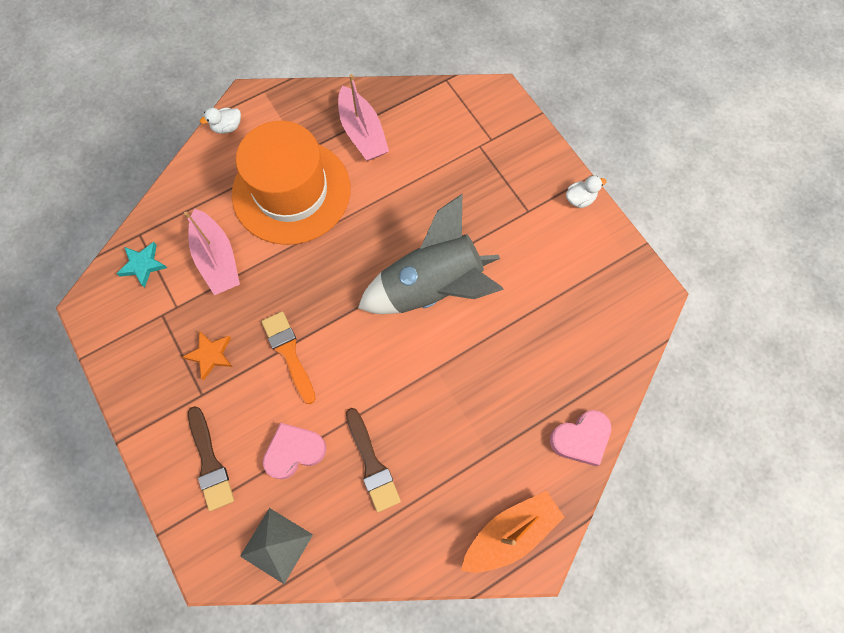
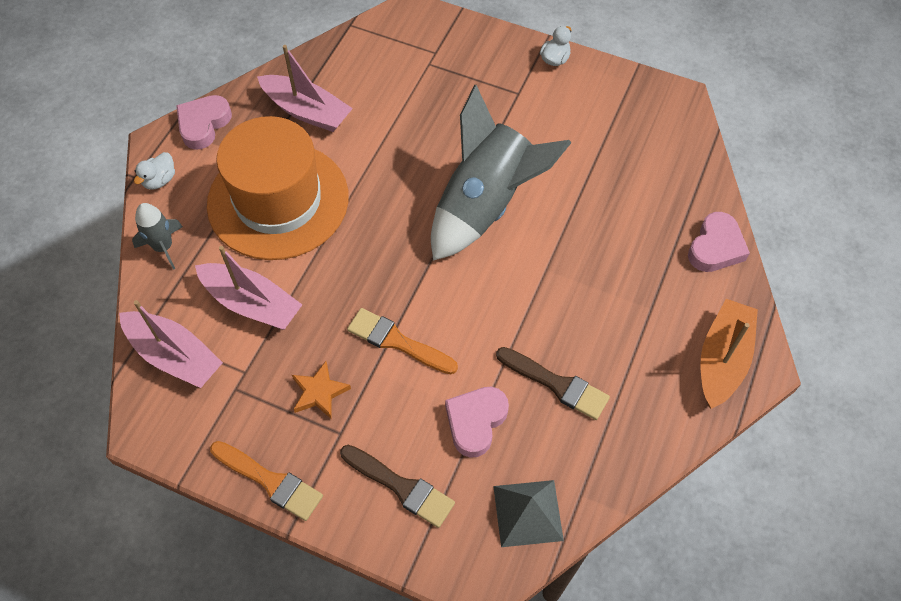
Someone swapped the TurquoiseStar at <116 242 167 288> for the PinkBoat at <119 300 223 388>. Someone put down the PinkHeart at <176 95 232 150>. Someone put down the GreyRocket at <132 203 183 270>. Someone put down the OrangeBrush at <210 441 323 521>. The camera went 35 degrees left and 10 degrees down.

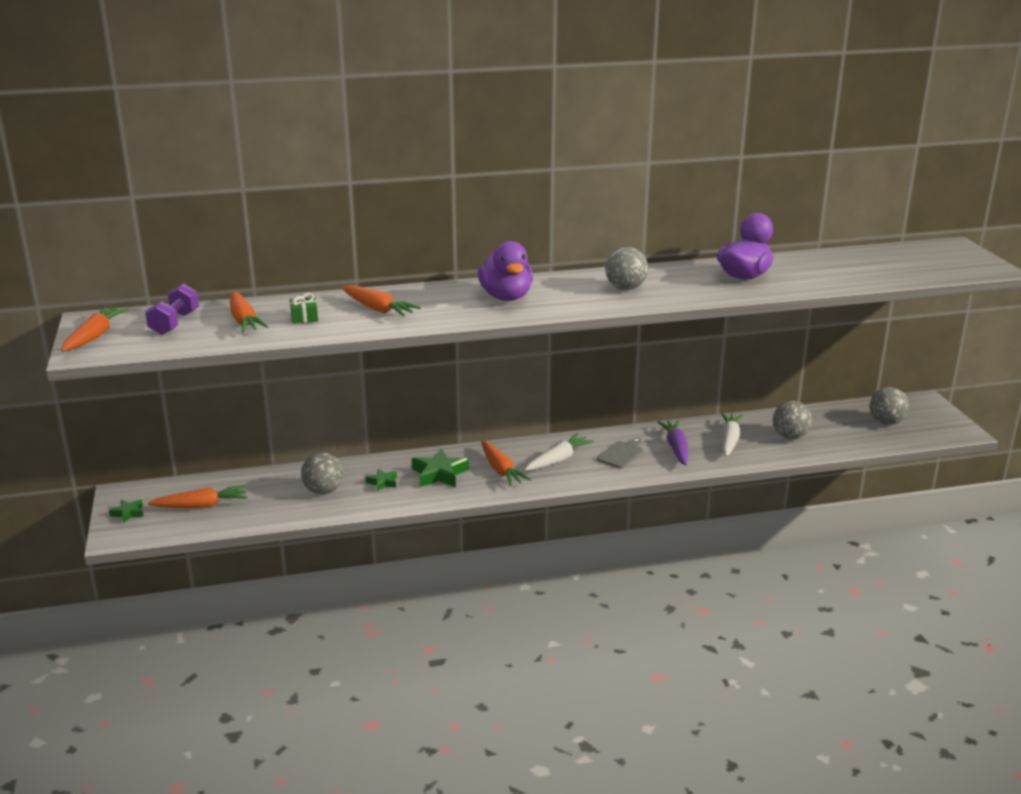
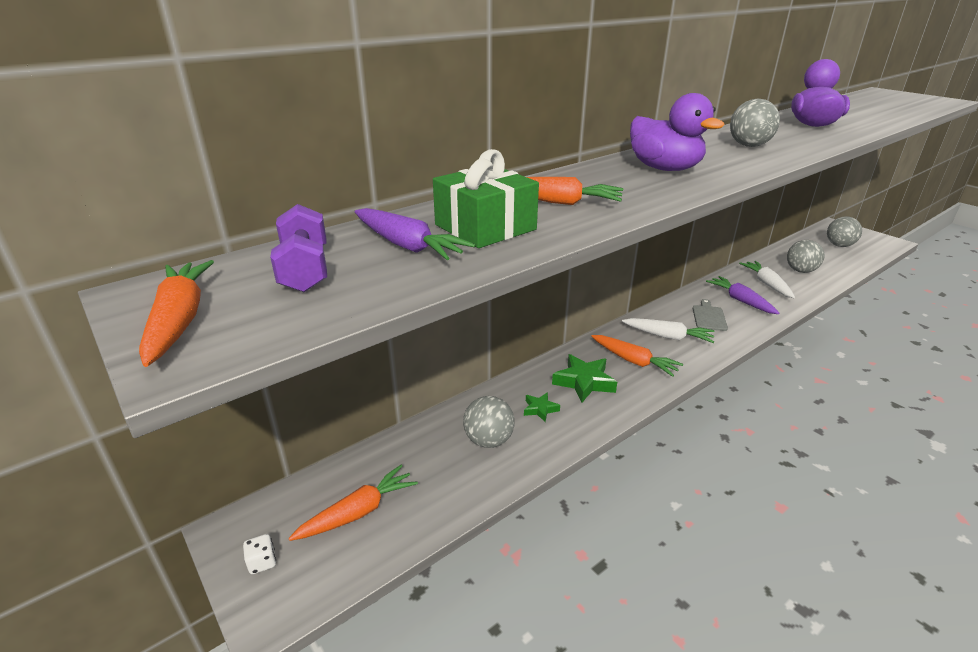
Someone repainted the OrangeCarrot at <230 292 268 332>, which became the PurpleCarrot at <355 208 475 260>. Someone scaled the GreenGift at <290 293 318 324> by 2.03. Someone rotated the WhiteCarrot at <525 433 594 471> by 90 degrees clockwise. Someone swapped the GreenStar at <109 500 144 523> for the WhiteDice at <243 534 276 574>. The camera went 25 degrees left and 5 degrees up.

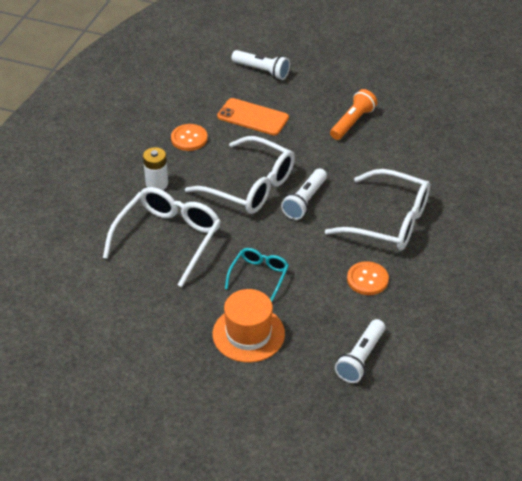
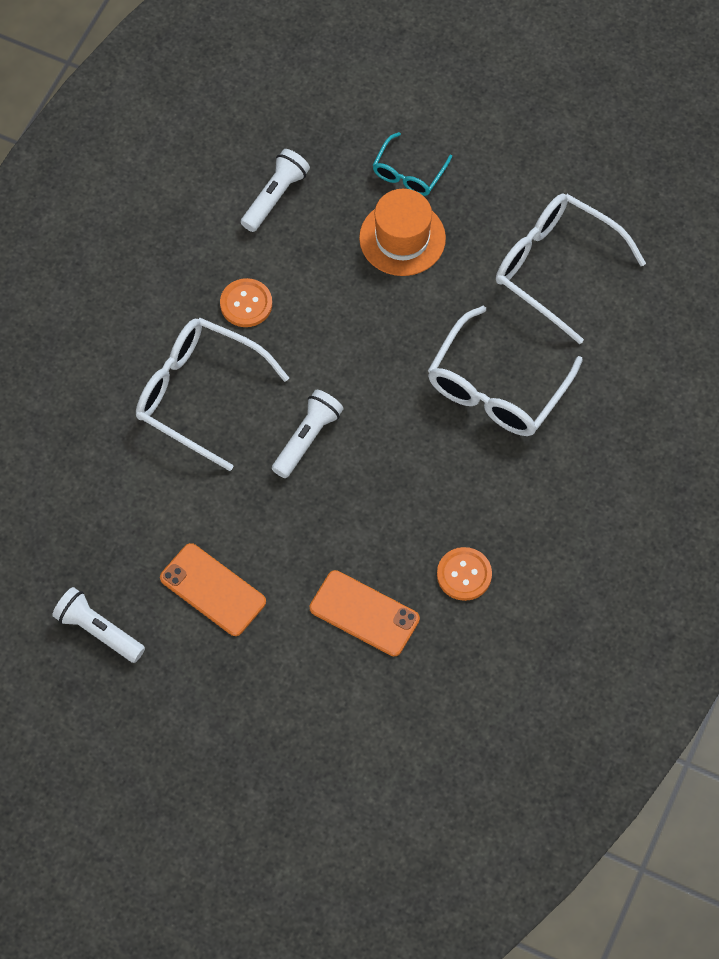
Someone carried the WhiteFlashlight from <231 50 290 80> to <52 587 145 663>. Someone swapped the OrangeFlashlight at <330 89 377 140> for the OrangePhone at <160 543 266 636>. Someone carried the WhiteGlasses from <185 136 295 214> to <496 193 646 344>. Someone took away the WhiteBattery at <143 147 168 190>. Someone carried the TurquoiseGlasses from <225 248 289 302> to <373 132 452 196>. The camera went 175 degrees left and 20 degrees up.

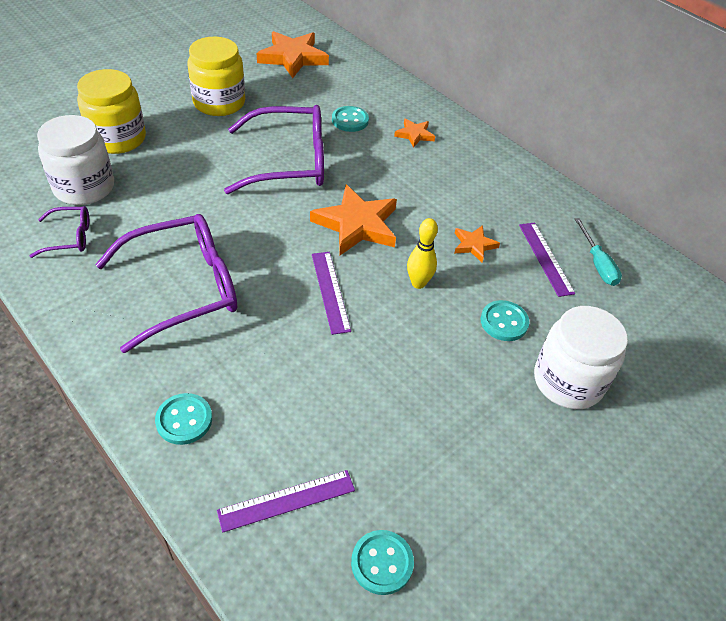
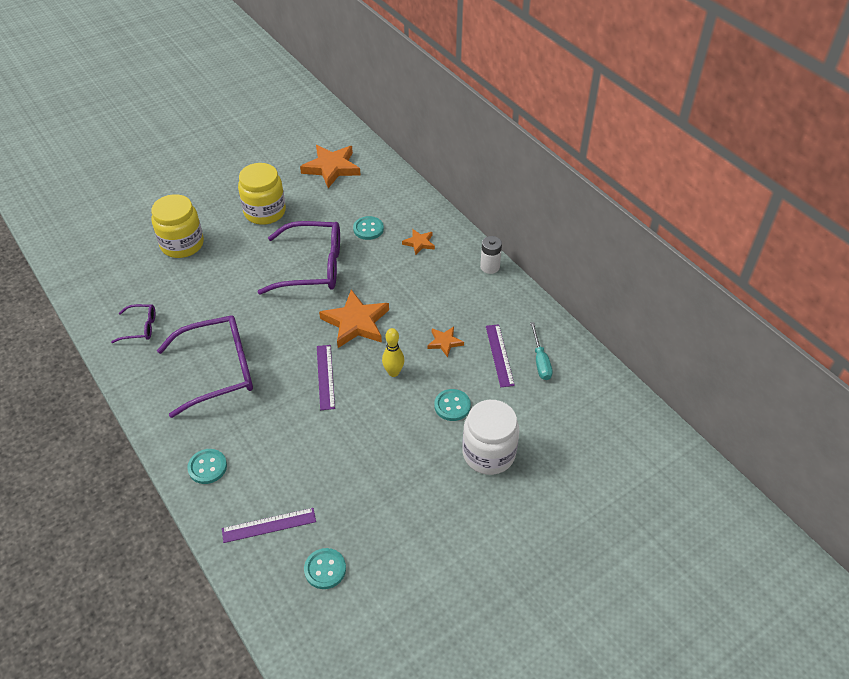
Someone took away the WhiteJar at <37 115 114 205>. Someone put down the WhiteBattery at <480 236 502 274>. The camera went 10 degrees right and 0 degrees up.

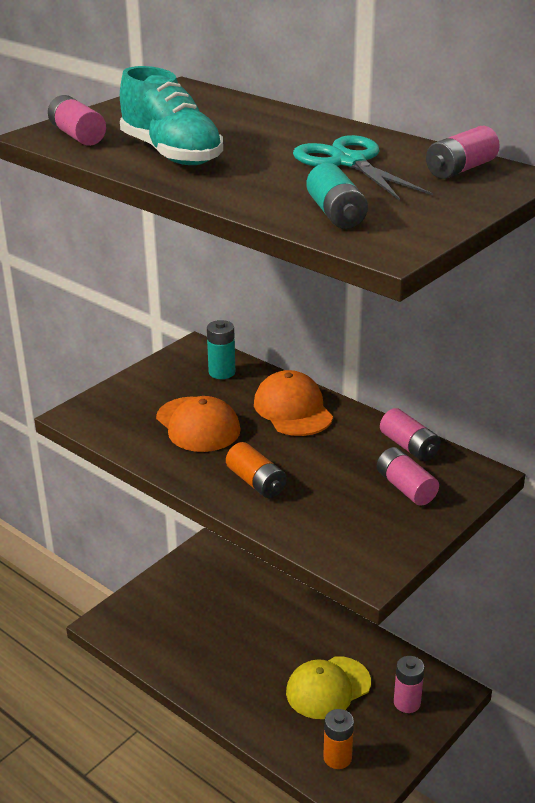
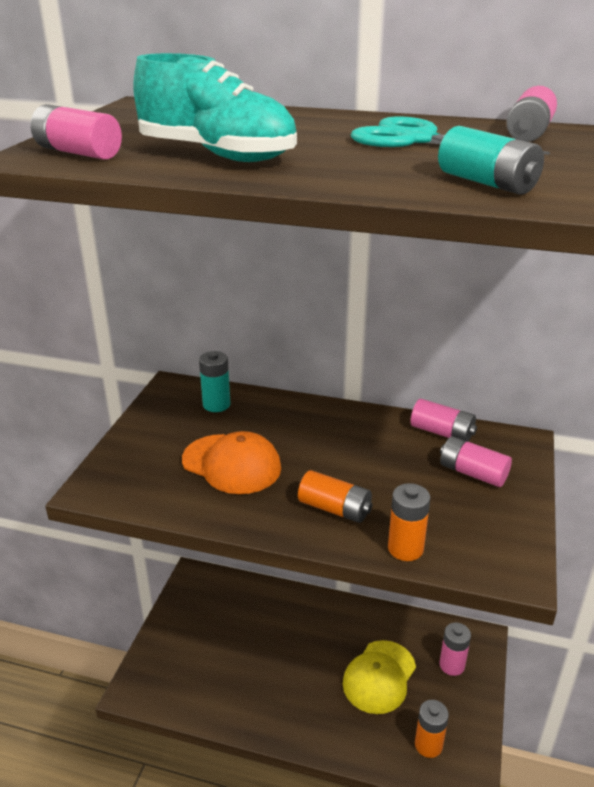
Someone took away the OrangeCap at <254 370 333 436>. Someone put down the OrangeBattery at <388 483 430 561>. The camera went 25 degrees left and 0 degrees up.

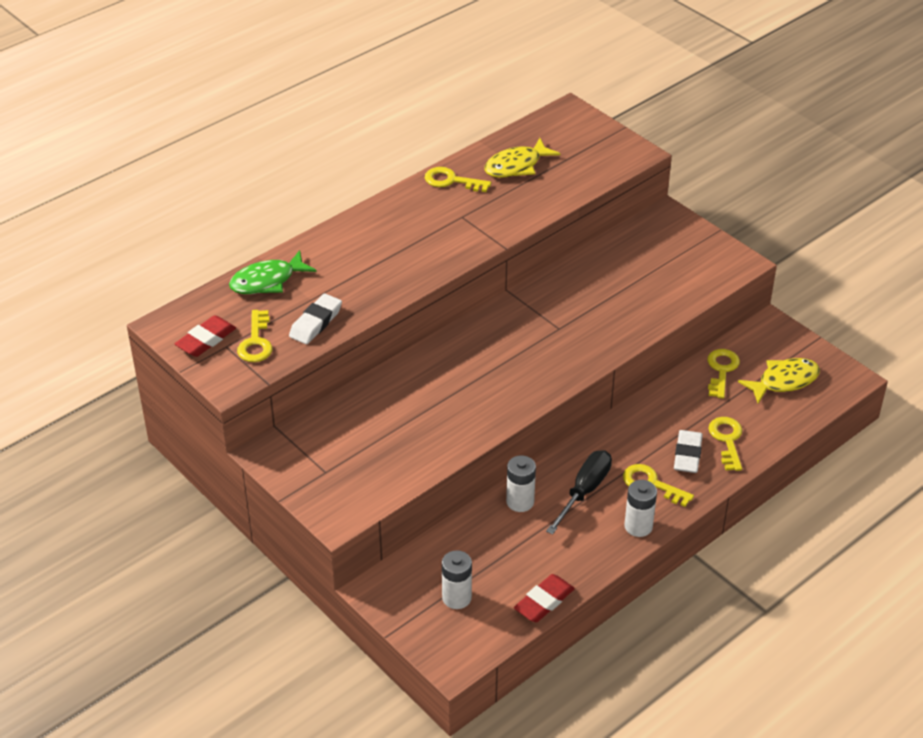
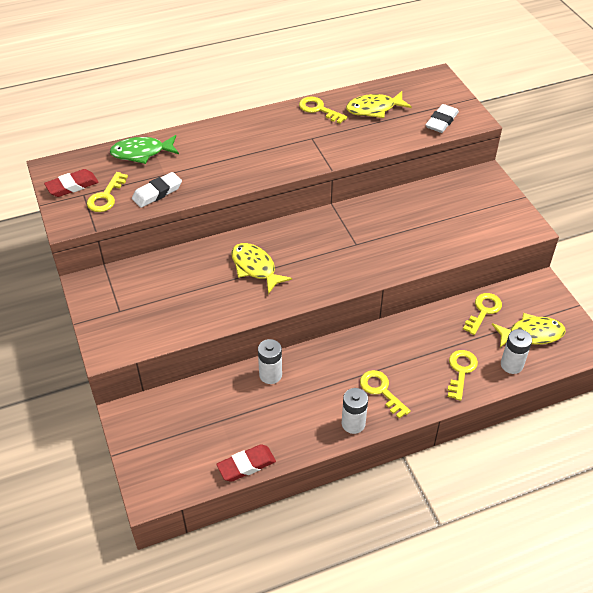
Someone carried the WhiteEraser from <674 430 703 473> to <426 104 459 133>. Someone took away the BlackScrewdriver at <546 450 612 535>. Someone carried the WhiteBattery from <442 550 472 609> to <501 329 532 374>. Someone put down the YellowFish at <231 243 292 294>. The camera went 20 degrees right and 5 degrees up.

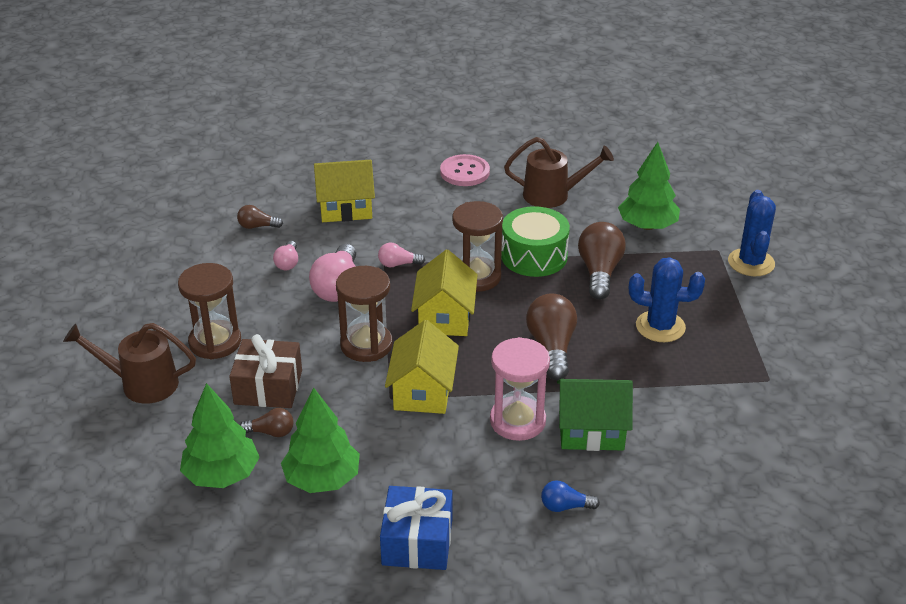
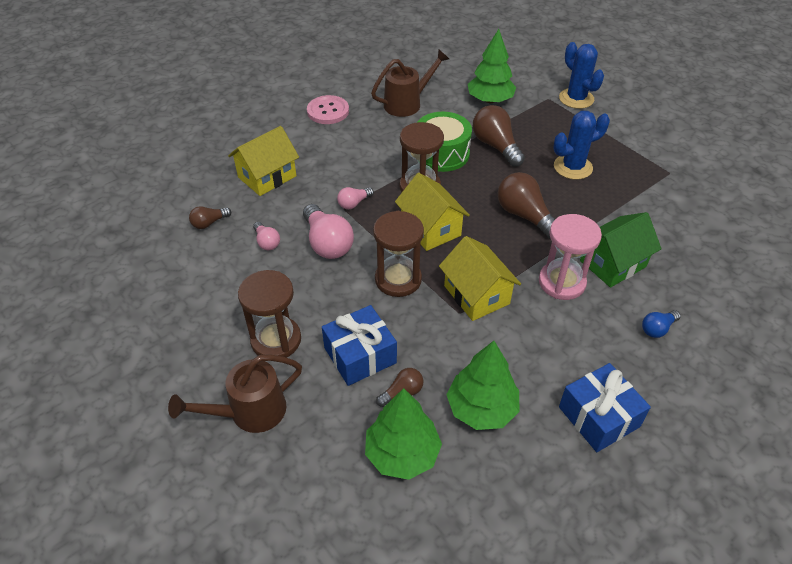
Someone repainted the BrownGift at <229 334 302 408>, which became the BlueGift at <322 305 397 386>. The camera went 35 degrees left and 10 degrees up.

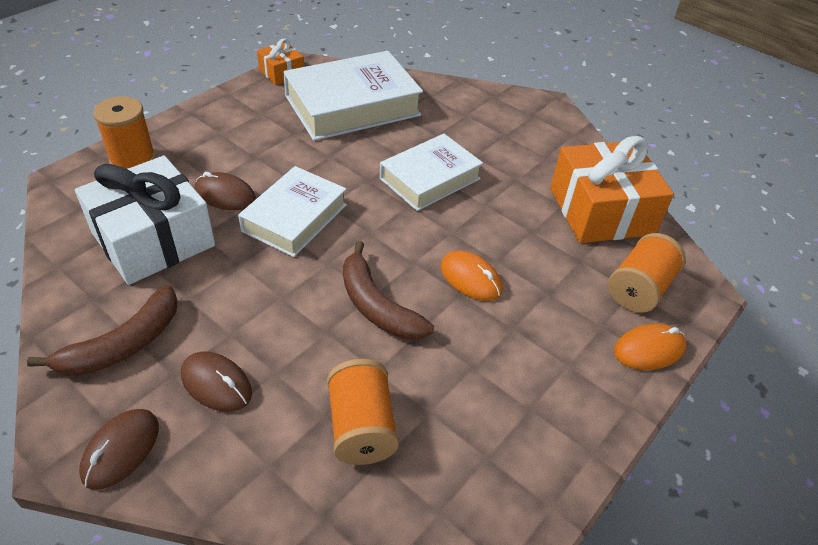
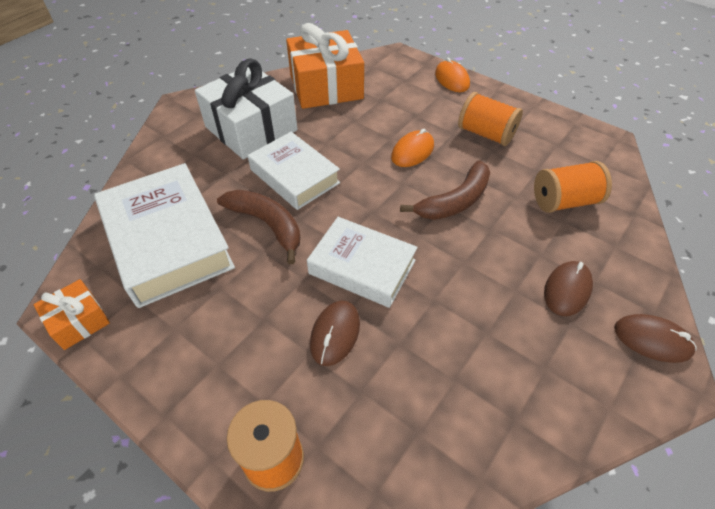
Someone carried the WhiteGift from <75 156 215 285> to <195 59 297 159>. Someone carried the OrangeSpool from <608 233 686 313> to <458 92 523 146>. Someone carried the BrownBanana from <27 285 177 376> to <217 190 300 264>. The camera went 90 degrees left and 5 degrees up.

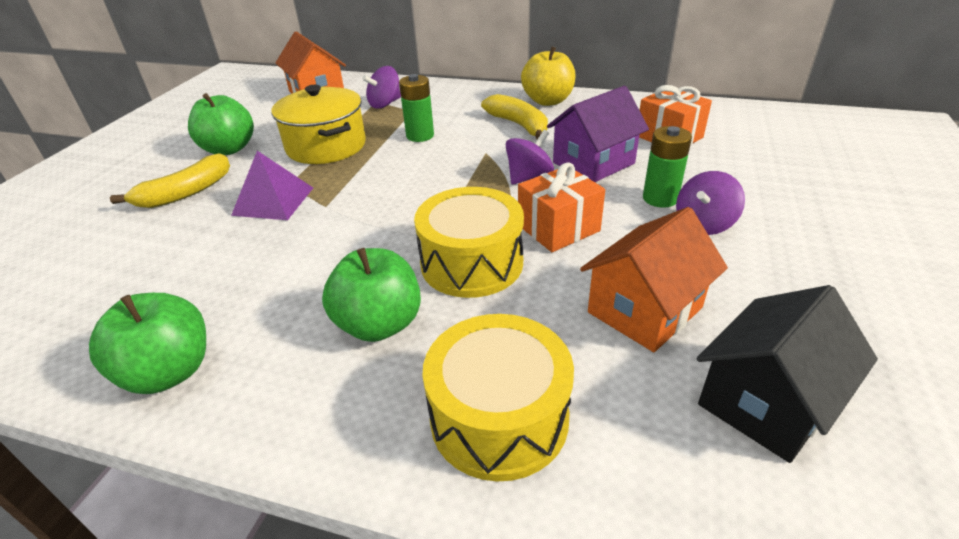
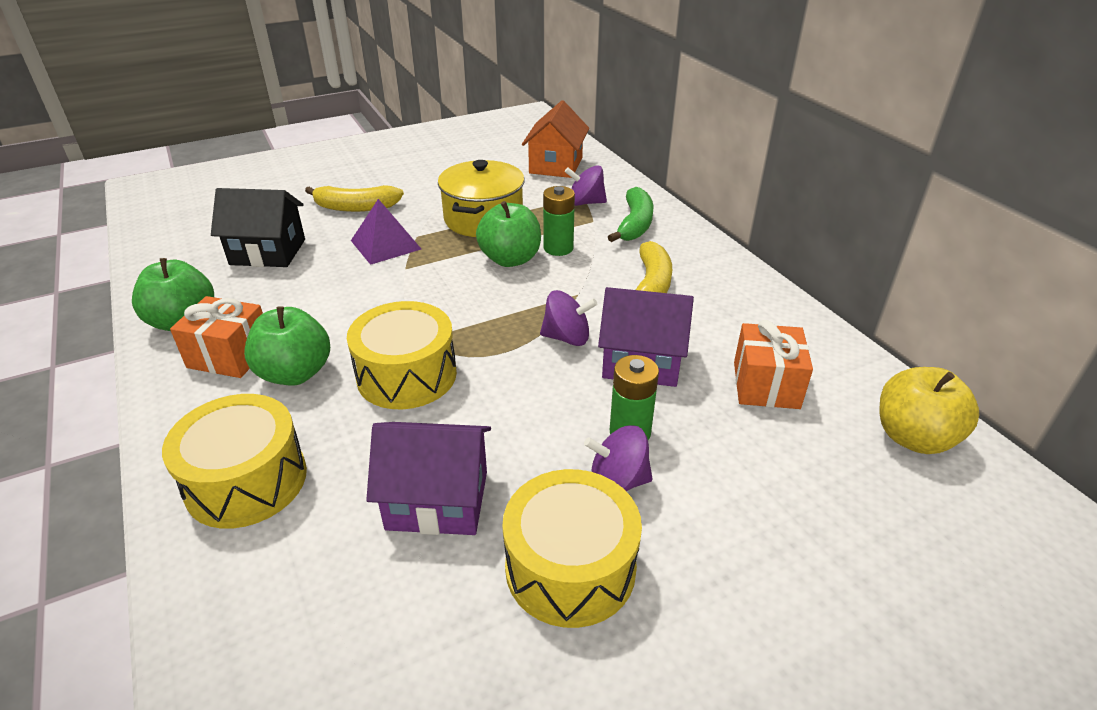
Someone carried the YellowApple from <521 46 576 106> to <879 367 979 454>. Someone carried the GreenApple from <188 93 254 155> to <476 201 541 267>. Someone carried the OrangeGift from <518 163 605 252> to <170 296 263 378>. Someone repainted the OrangeHouse at <580 207 728 352>, which became the PurpleHouse at <366 422 491 535>. Someone carried the BlackHouse from <697 285 878 463> to <211 188 305 267>. Someone put down the GreenBanana at <608 187 653 242>. Someone put down the YellowDrum at <502 469 642 628>. The camera went 45 degrees right and 0 degrees up.

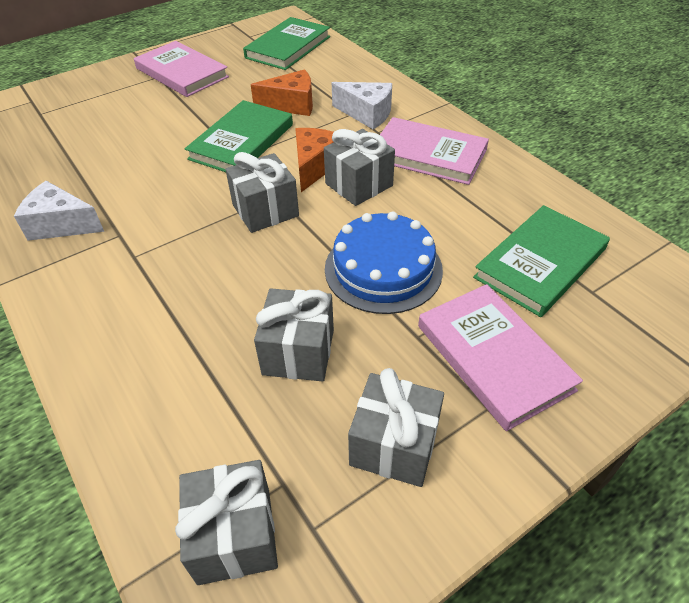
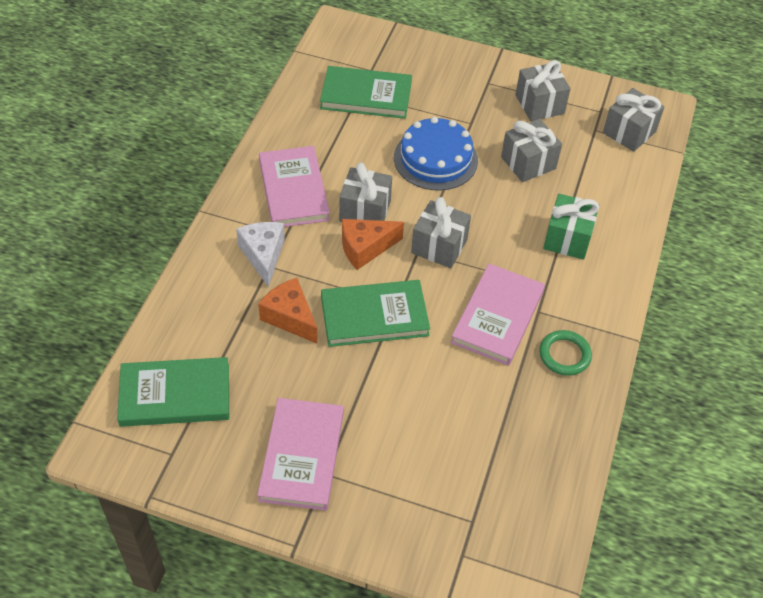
Someone swapped the WhiteCheese at <14 181 104 241> for the GreenRing at <539 330 592 376>. Someone carried the PinkBook from <418 284 583 431> to <451 264 545 366>. Someone put down the GreenGift at <543 194 599 260>. The camera went 130 degrees left and 5 degrees up.

